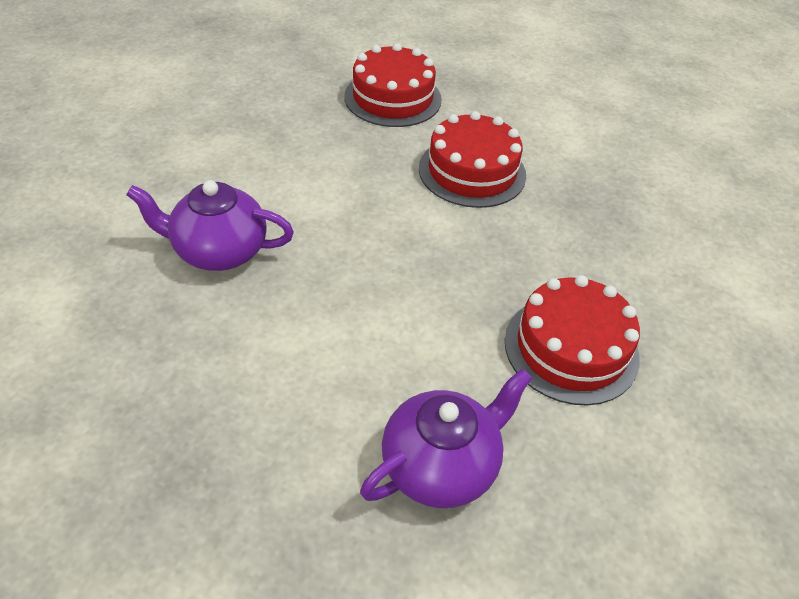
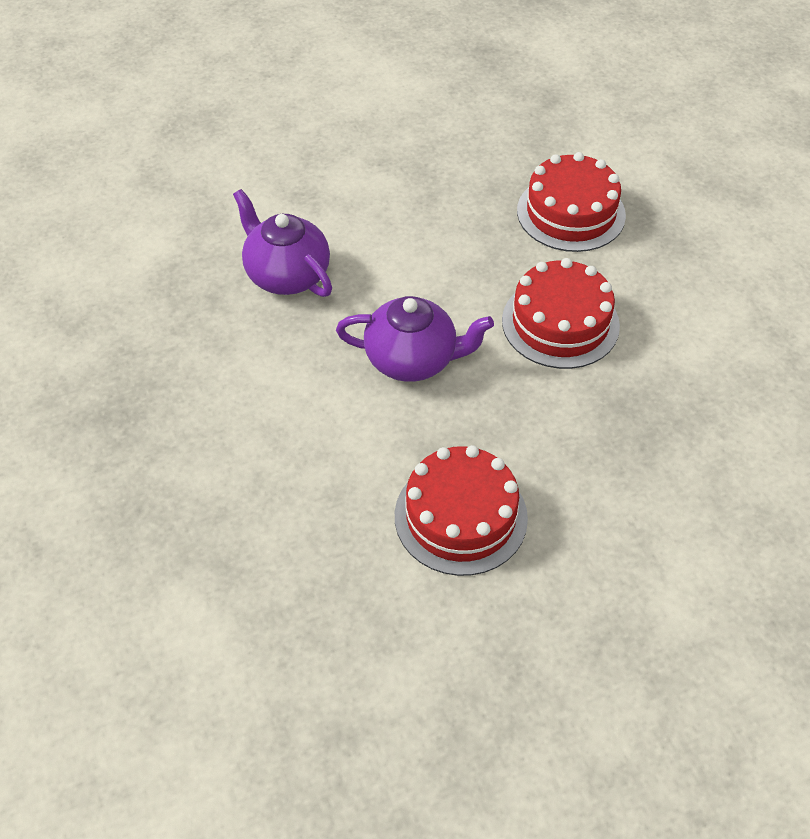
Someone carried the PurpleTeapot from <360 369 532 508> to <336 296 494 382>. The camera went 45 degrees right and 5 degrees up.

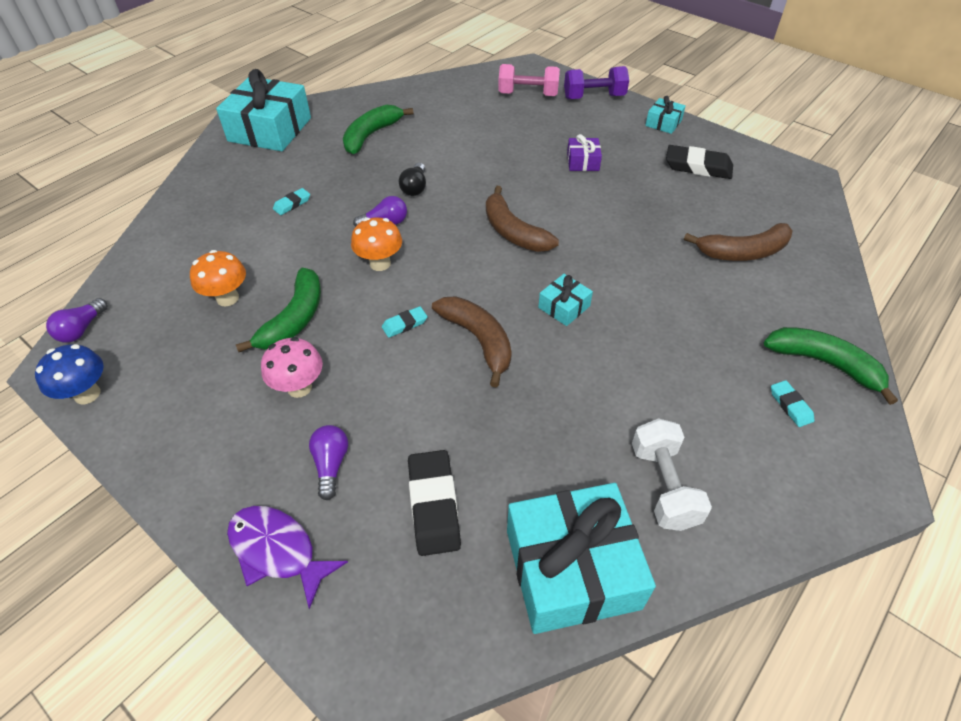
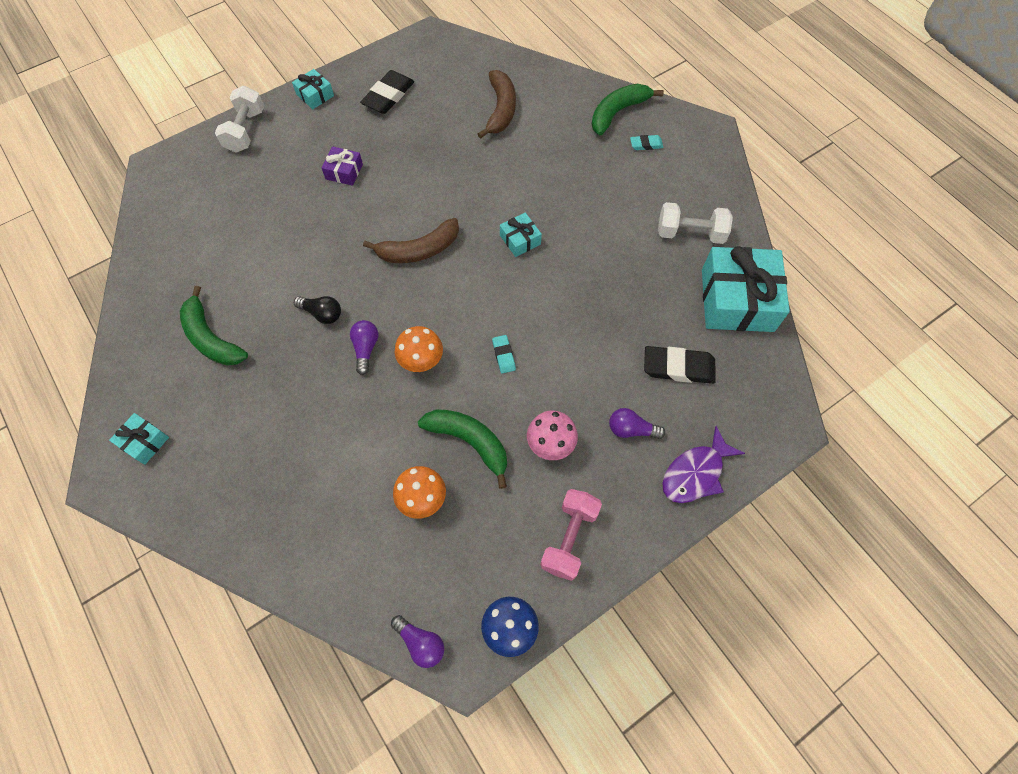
Someone carried the PinkDumbbell from <498 64 560 96> to <540 489 602 581>. Someone repainted the PurpleDumbbell at <564 66 629 99>, which became the WhiteDumbbell at <215 86 264 153>. Someone scaled the TurquoiseGift at <216 69 311 151> by 0.46. Someone took away the TurquoiseEraser at <273 188 310 215>. Someone took away the BrownBanana at <432 296 512 388>. The camera went 75 degrees left and 15 degrees up.

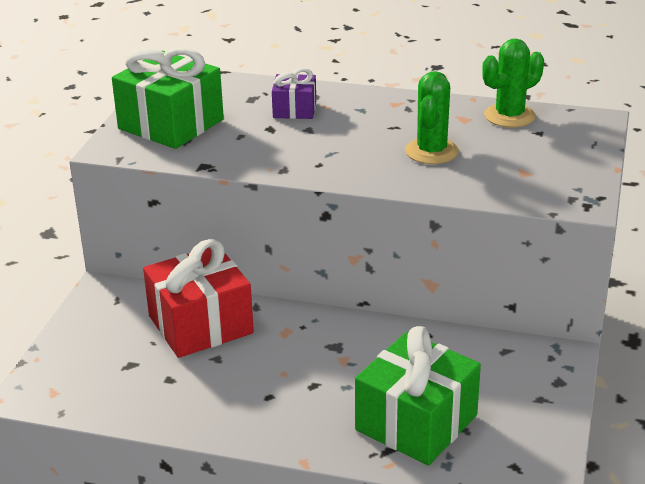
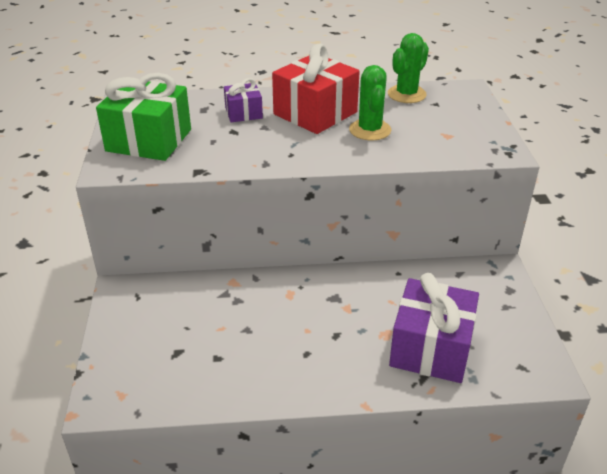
Someone carried the RedGift from <143 239 254 358> to <272 43 360 134>. Someone repainted the GreenGift at <355 326 481 465>, which became the PurpleGift at <389 273 479 383>. The camera went 20 degrees left and 5 degrees up.

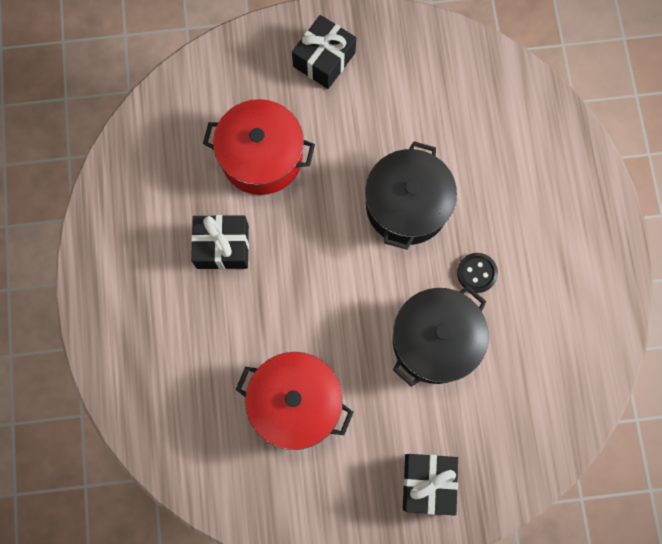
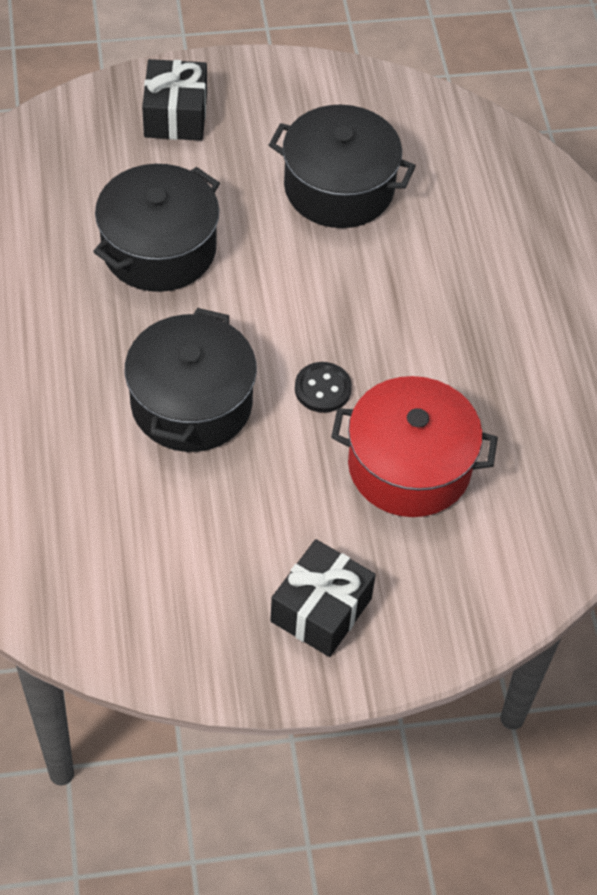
Someone took away the BlackGift at <191 215 249 269>. Someone carried the BlackButton from <457 253 498 293> to <295 362 352 413>. Someone repainted the RedPot at <236 352 354 450>, which became the BlackPot at <269 105 416 228>. The camera went 175 degrees right and 20 degrees down.

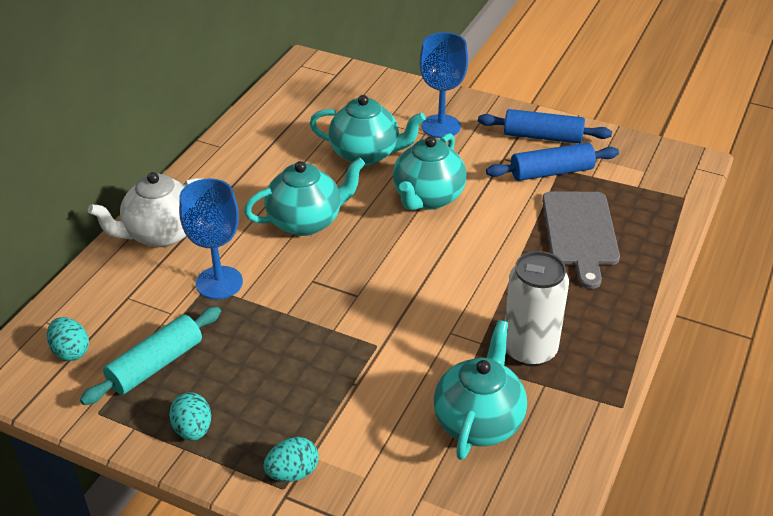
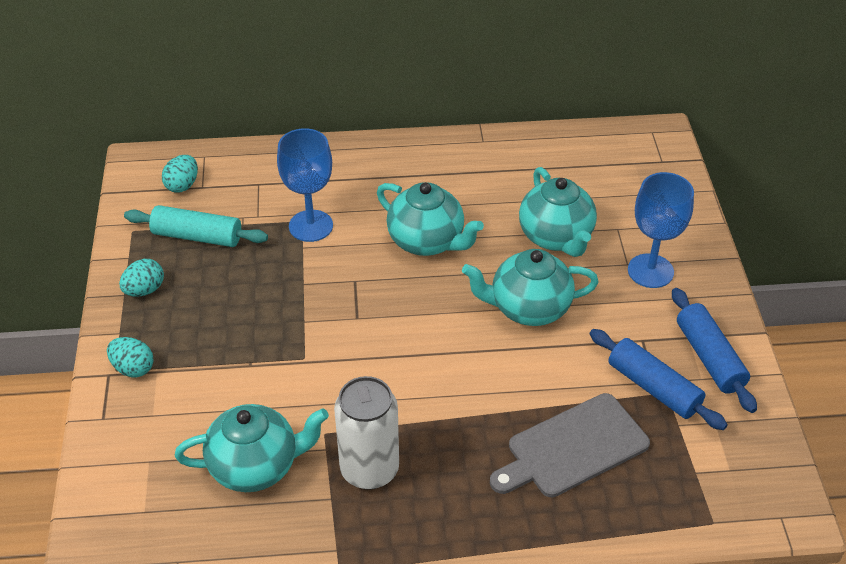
Someone took away the WhiteTeapot at <88 172 201 247>. The camera went 60 degrees right and 5 degrees up.

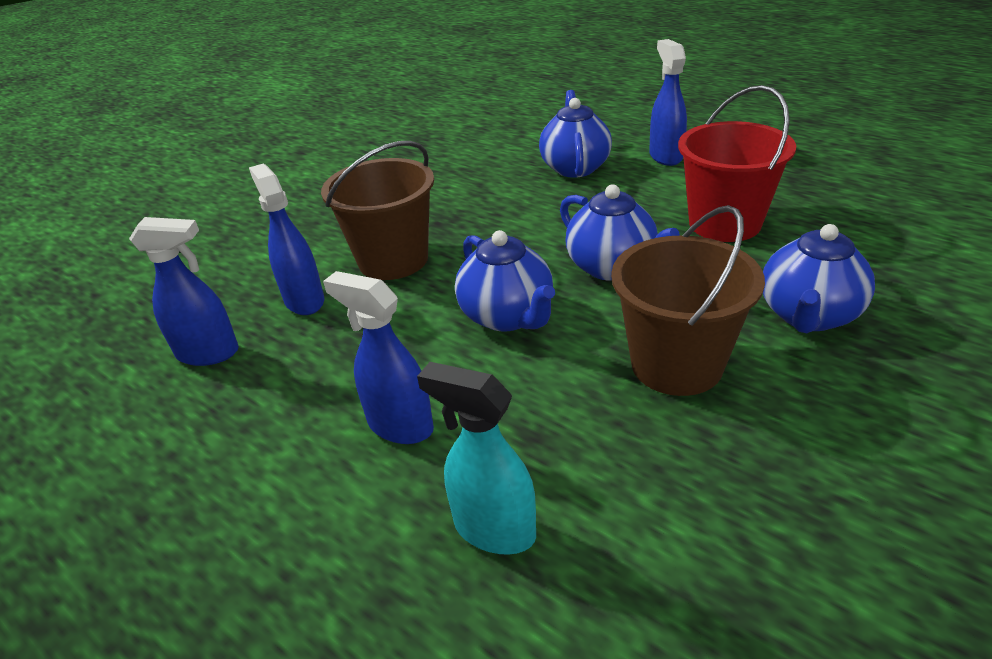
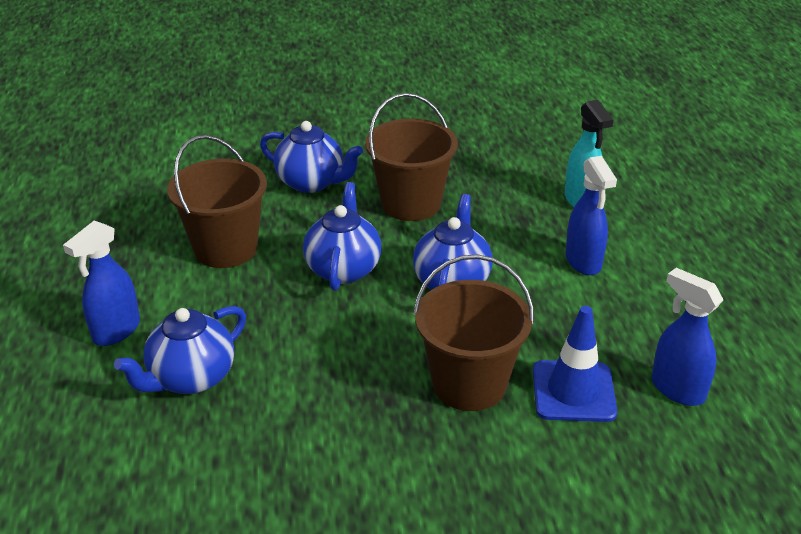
Someone repainted the RedBucket at <678 85 796 242>, which became the BrownBucket at <167 135 267 268>. Someone swapped the BlueSprayBottle at <249 164 325 315> for the BlueTrafficCone at <533 306 617 422>. Someone rotated the BlueTeapot at <763 224 875 333> by 45 degrees clockwise. The camera went 140 degrees left and 0 degrees up.

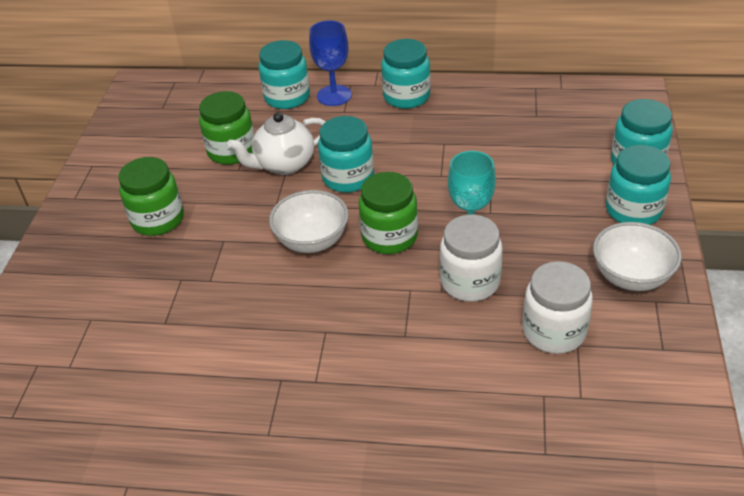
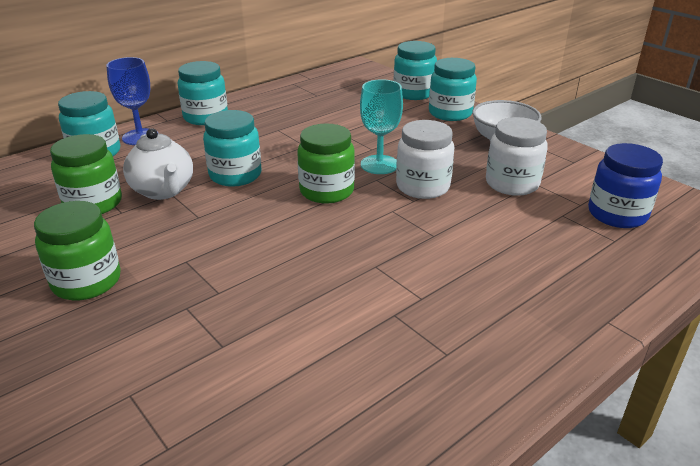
Someone rotated the WhiteTeapot at <227 112 326 175> by 45 degrees counterclockwise. Someone took away the WhiteBowl at <269 190 349 253>. Someone put down the BlueJar at <588 143 663 228>. The camera went 50 degrees left and 10 degrees down.

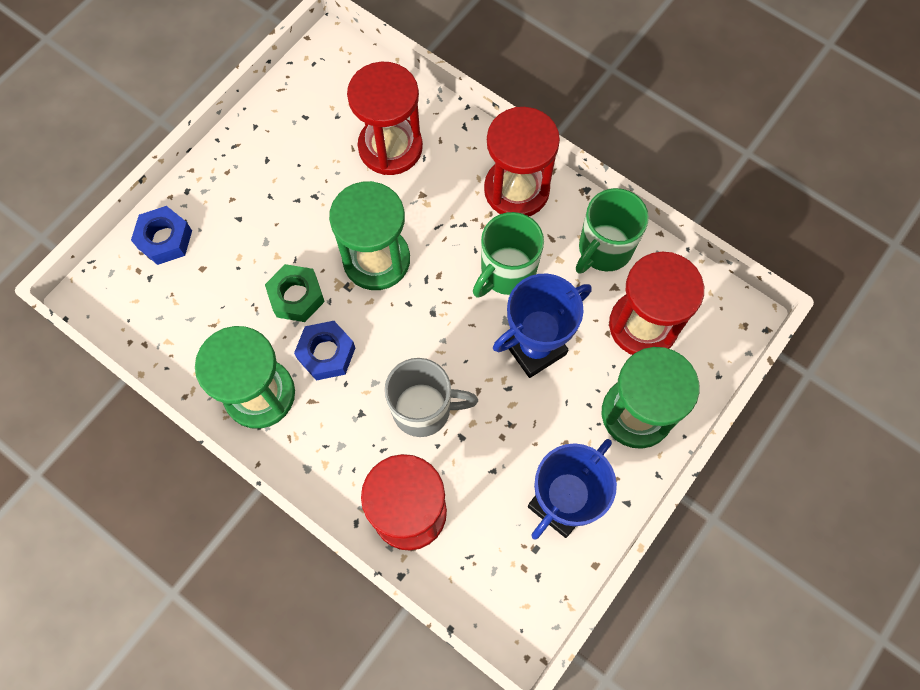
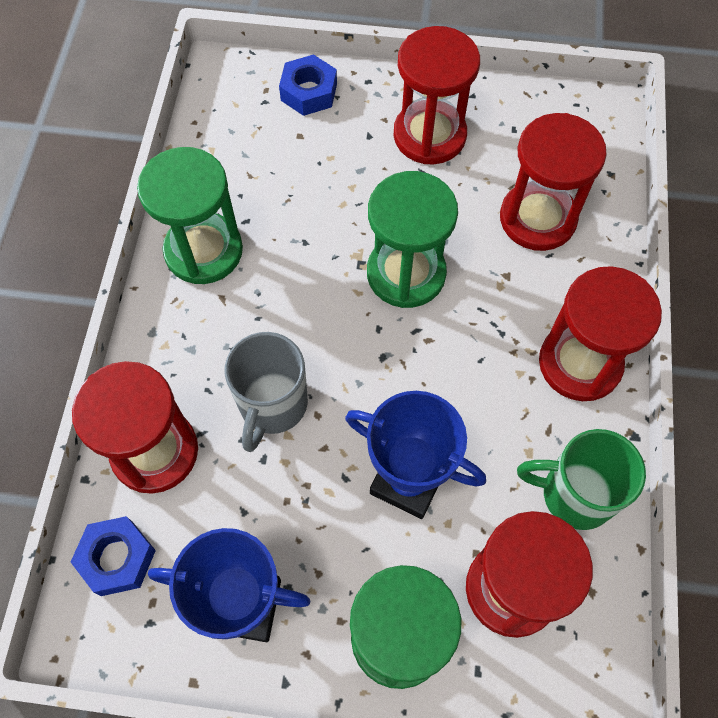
Someone took away the GreenMug at <473 212 544 297>. Someone took away the GreenNut at <265 264 325 322>. Someone carried the BlueNut from <294 321 355 381> to <71 516 156 596>. Someone rotated the GreyMug at <384 358 478 437> by 45 degrees clockwise. Someone put down the RedHourglass at <393 26 480 165>. The camera went 60 degrees right and 5 degrees down.

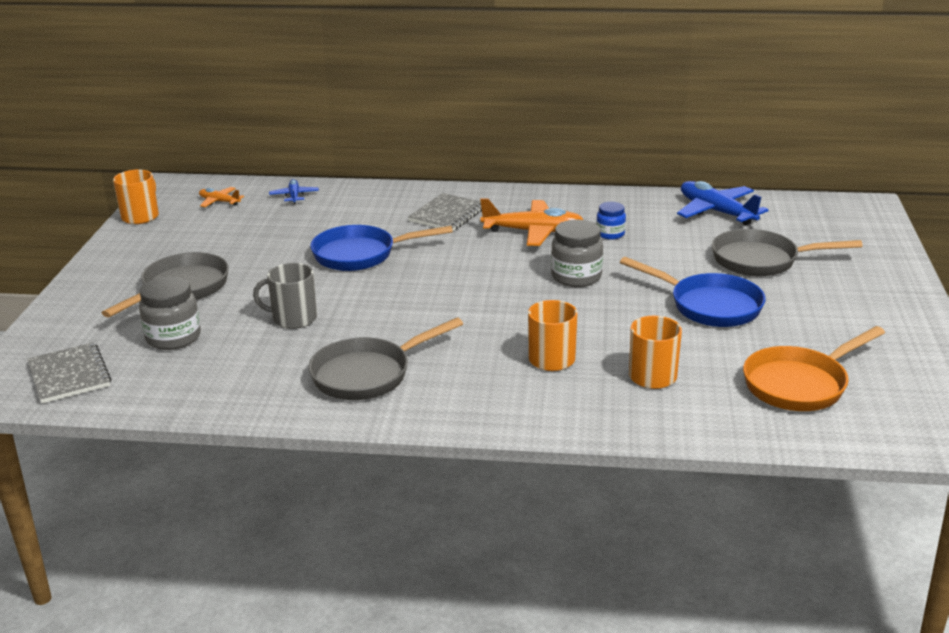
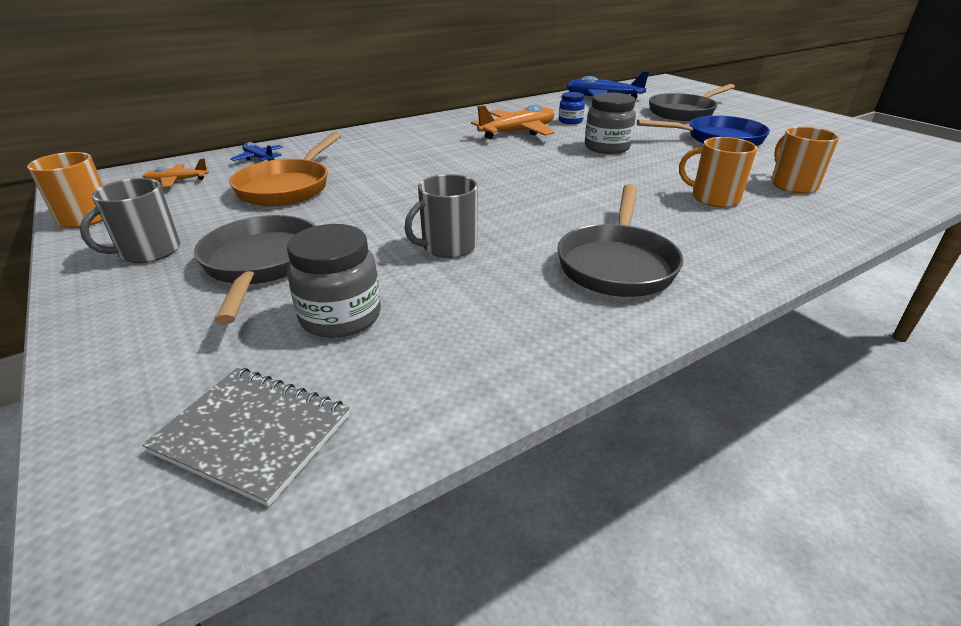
Someone took away the GreyNotebook at <408 193 482 231>. Someone took away the BluePan at <310 225 453 271>. Someone carried the OrangePan from <743 326 885 411> to <229 132 341 206>. Someone put down the GreyMug at <80 178 180 263>. The camera went 40 degrees left and 5 degrees up.

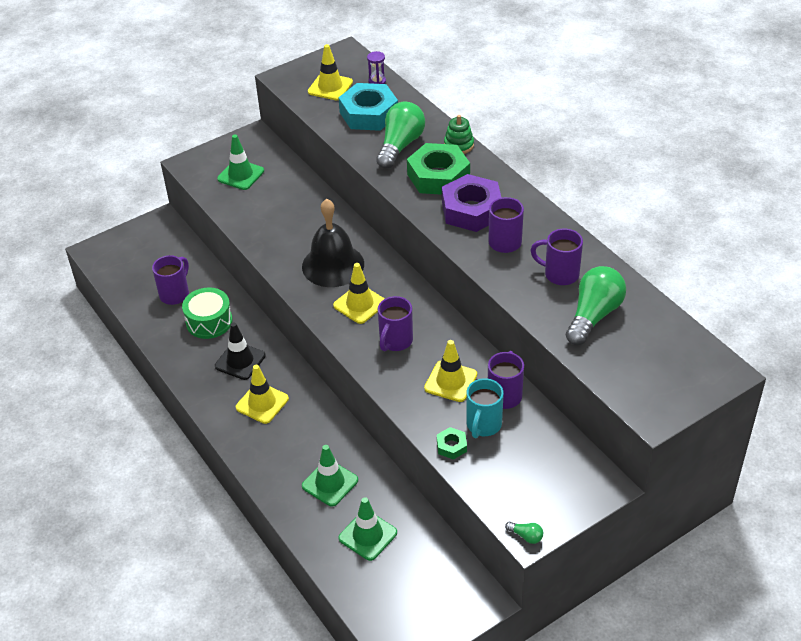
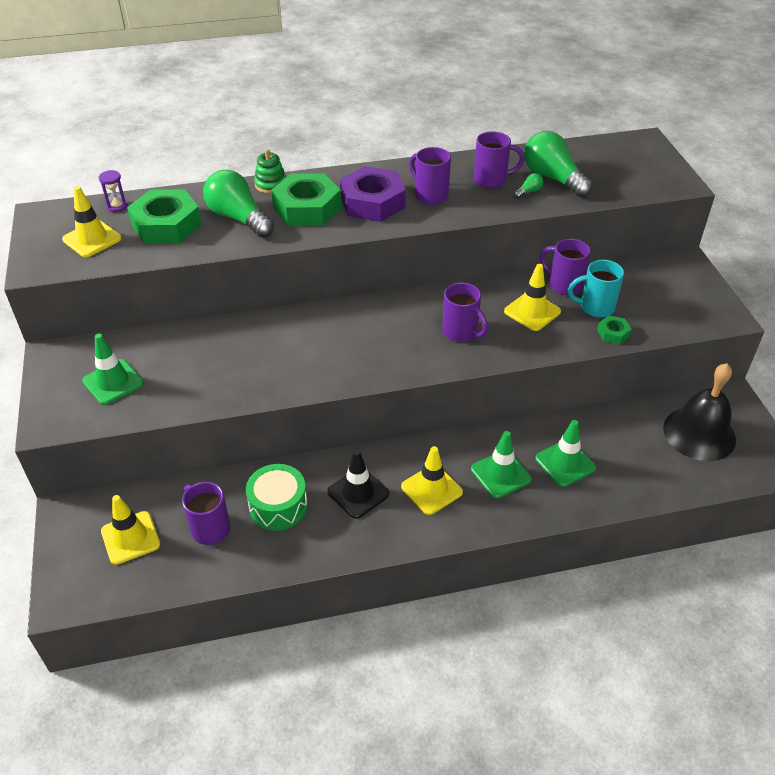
Someone repainted the TurquoiseNut at <338 83 398 131>, which became the GreenNut at <127 189 202 244>. Someone carried the BlackBell from <302 199 364 287> to <663 363 736 461>. Someone rotated the PurpleMug at <530 229 583 285> by 135 degrees counterclockwise. Someone carried the YellowTrafficCone from <333 263 385 324> to <101 495 160 565>. Someone rotated the TurquoiseMug at <467 378 504 438> by 135 degrees clockwise. Someone carried the GreenTrafficCone from <339 497 397 561> to <471 431 531 498>. Someone carried the GreenLightBulb from <505 522 543 544> to <514 173 543 198>. The camera went 70 degrees left and 0 degrees up.

